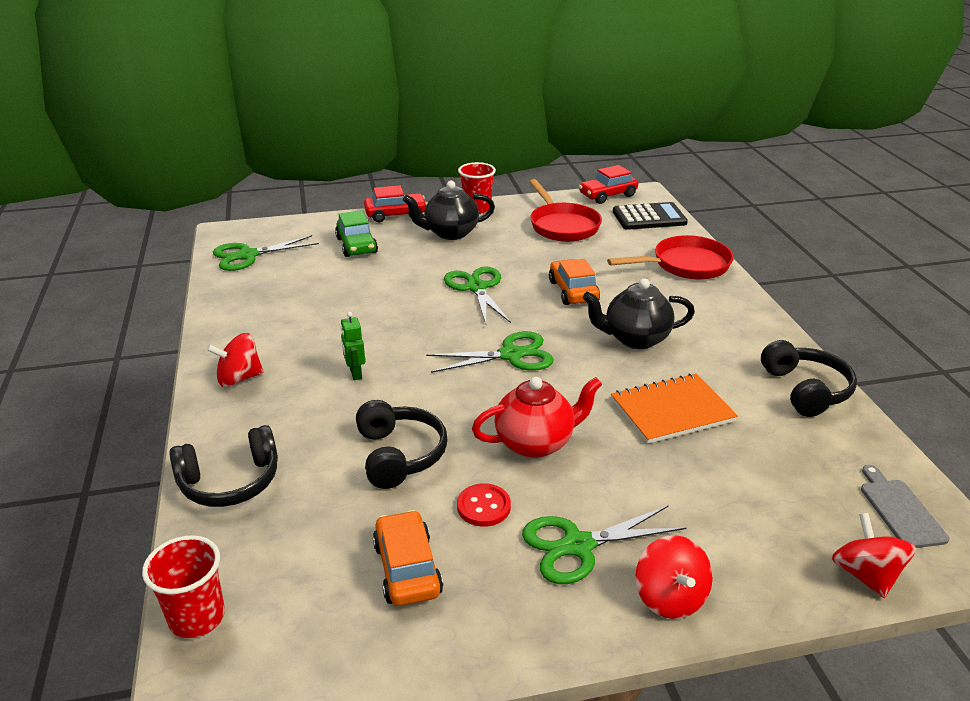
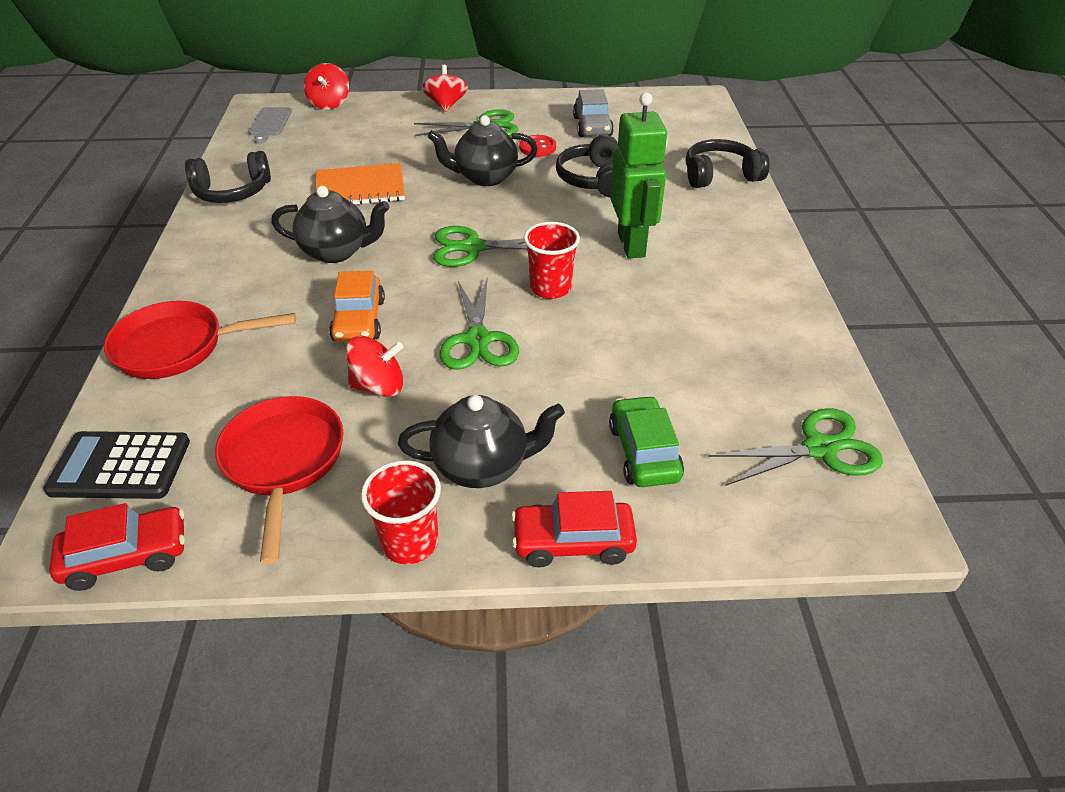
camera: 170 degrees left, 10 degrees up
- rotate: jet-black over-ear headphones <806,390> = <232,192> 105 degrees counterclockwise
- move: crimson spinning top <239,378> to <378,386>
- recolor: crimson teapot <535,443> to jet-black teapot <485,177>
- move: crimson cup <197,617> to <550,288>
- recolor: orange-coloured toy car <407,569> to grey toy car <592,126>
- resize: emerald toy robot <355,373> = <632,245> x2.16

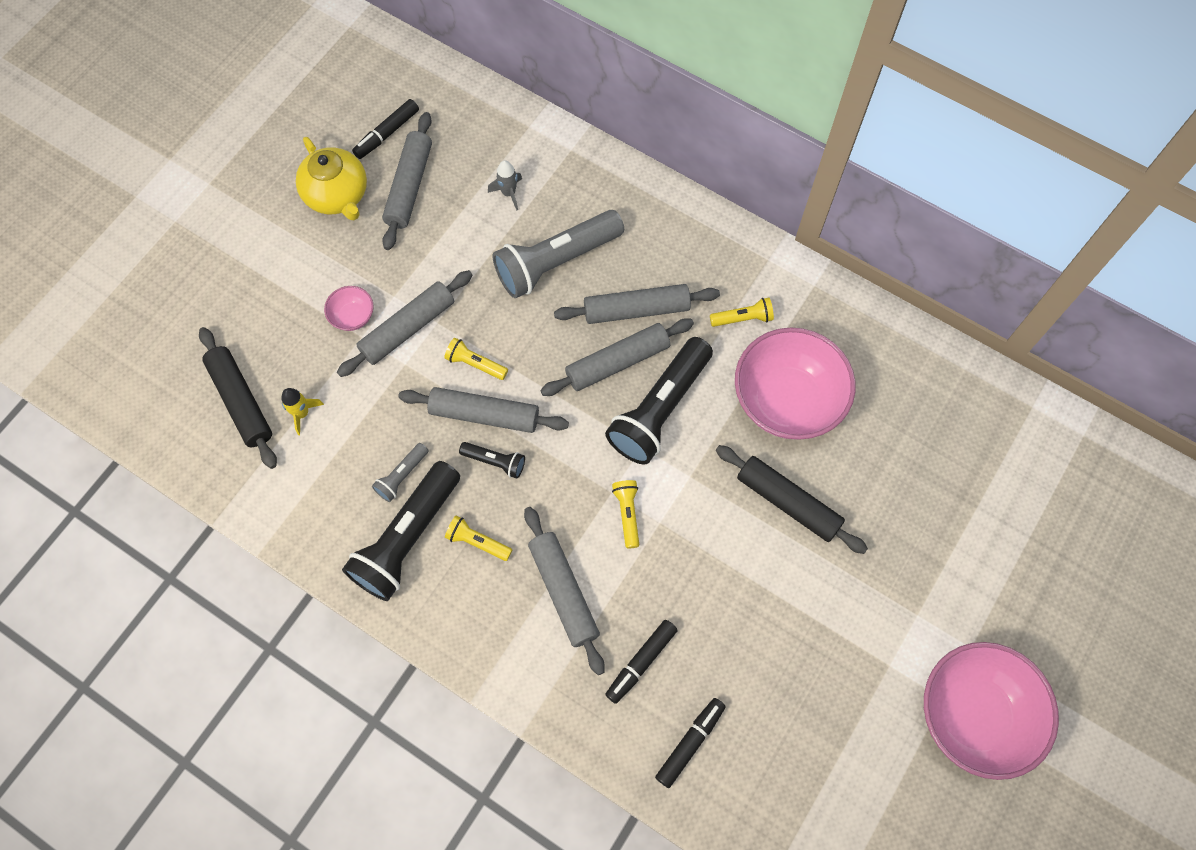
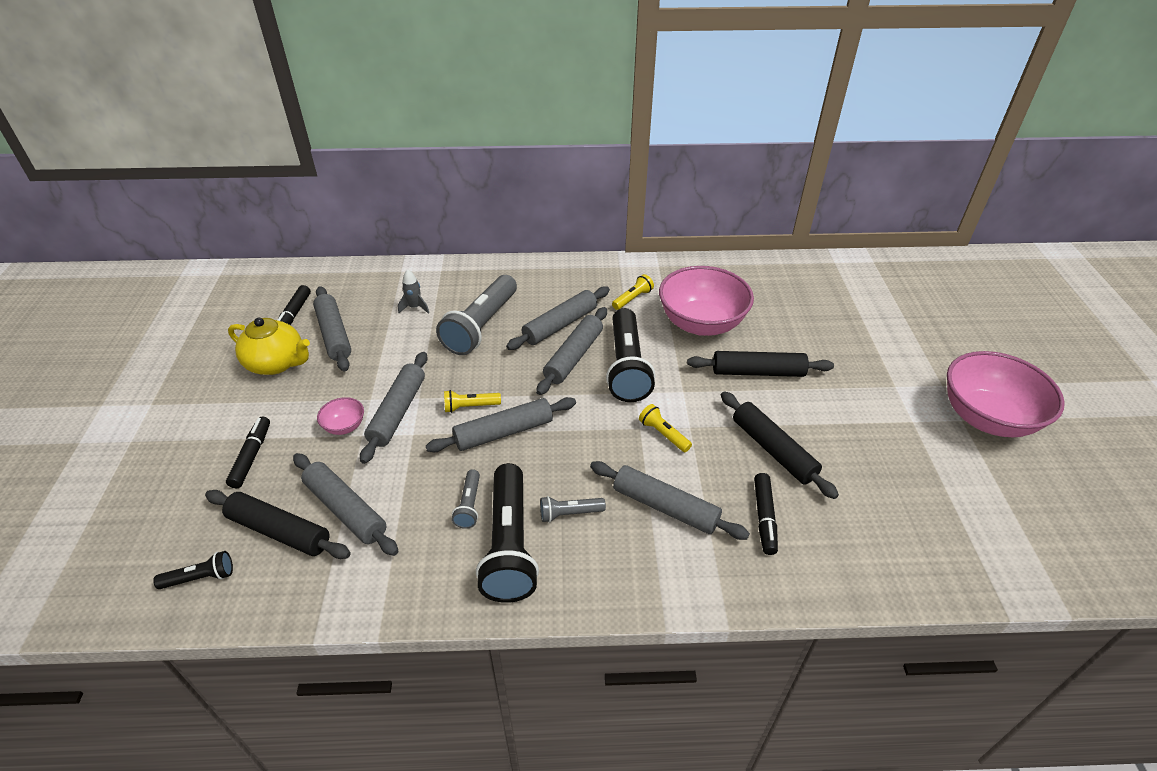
camera: 35 degrees left, 25 degrees down
- move: jet-black torch <495,462> to <200,578>
- move: jet-black felt pen <690,743> to <252,456>
- replace: bright yellow spaceship <302,413> to grey pastry roller <345,510>
- recolor: bright yellow torch <477,542> to grey torch <569,514>
- insert: jet-black pastry roller <773,450>

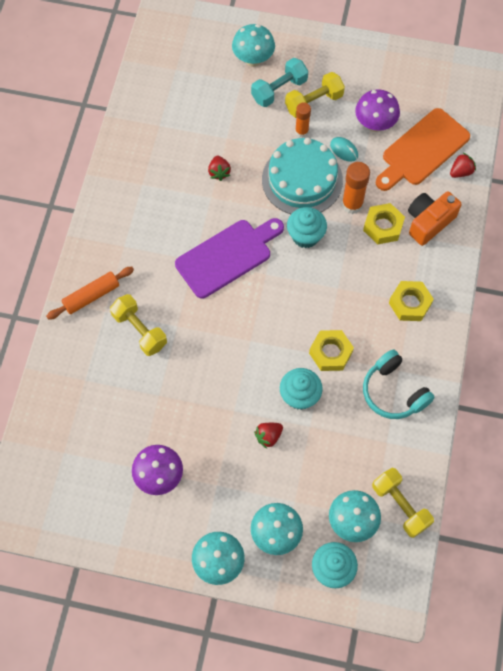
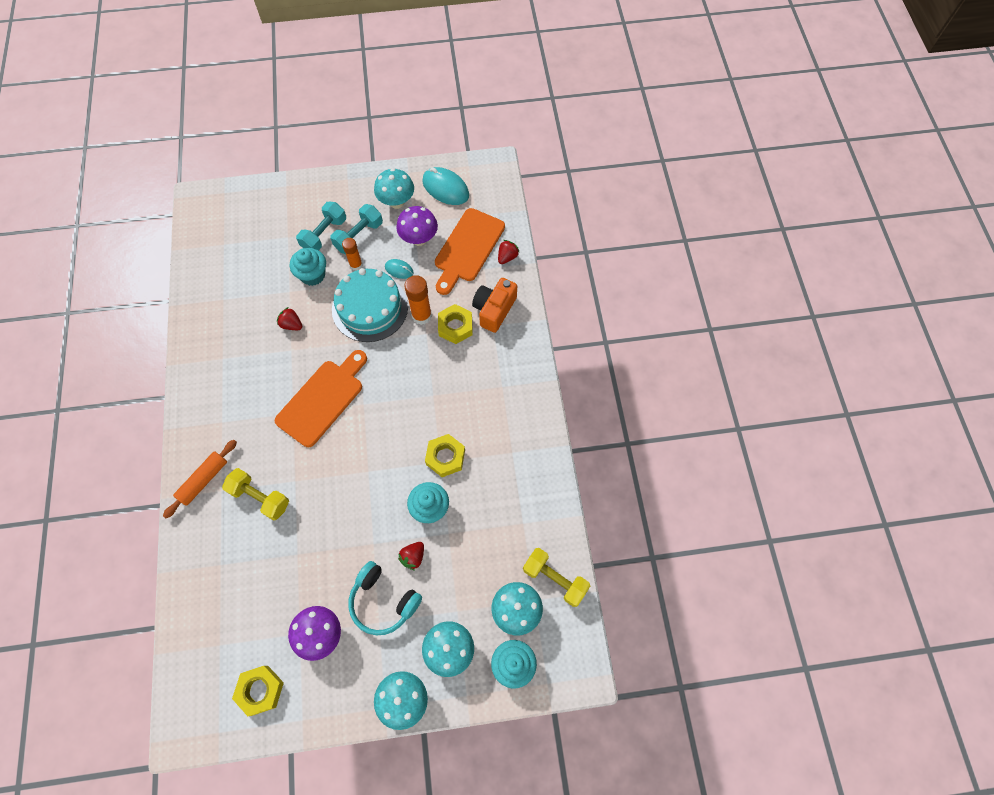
camera: 20 degrees left, 0 degrees up
- move: bright yellow nut <410,303> to <260,690>
- recolor: purple cutting board <227,256> to orange-coloured cutting board <323,399>
- rotate: crimson strawberry <219,172> = <292,325> 150 degrees clockwise
- move: teal cupcake <305,236> to <313,275>
- recolor: bright yellow dumbbell <314,102> to teal dumbbell <359,236>
- move: teal over-ear headphones <393,392> to <383,601>
- move: teal toadstool <253,59> to <397,202>
- insert: teal mouse <445,188>

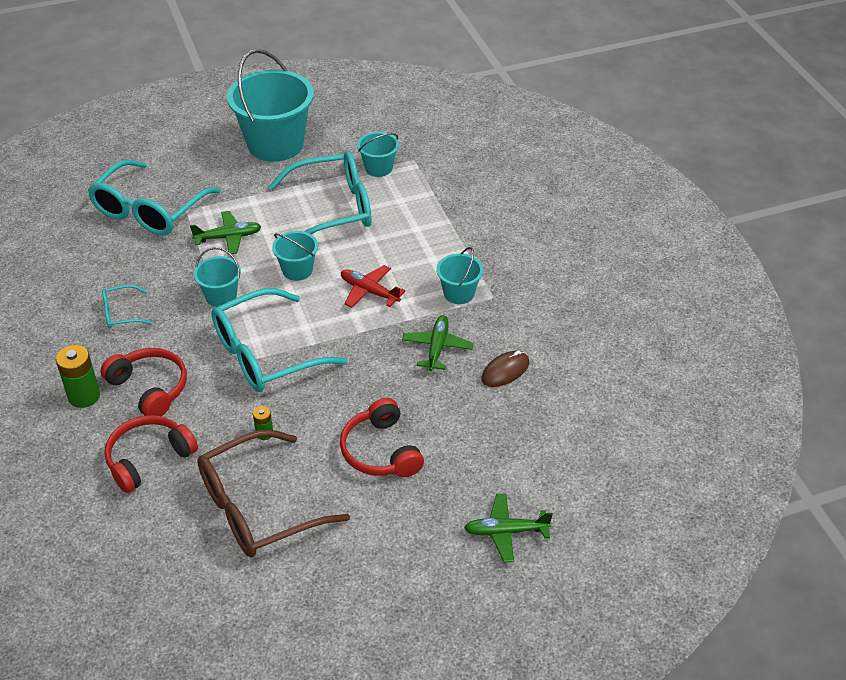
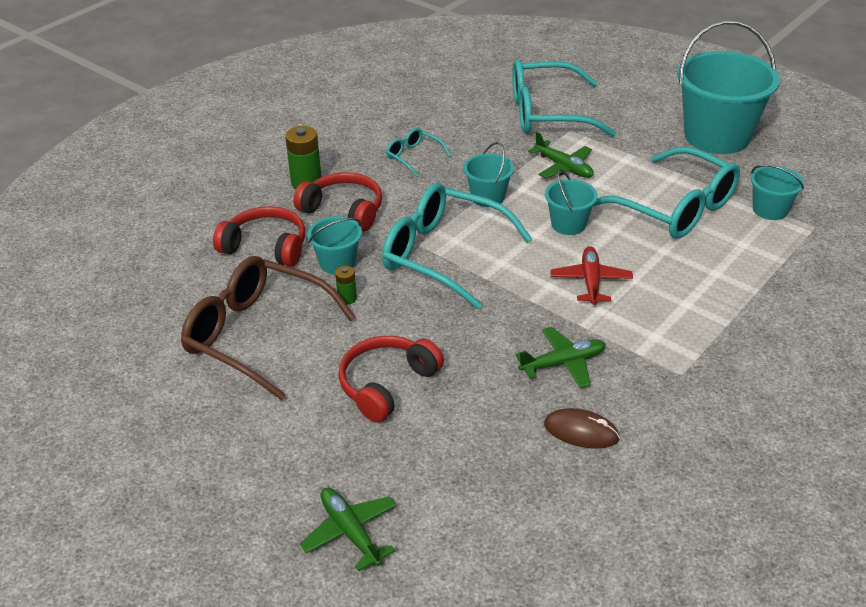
camera: 60 degrees right, 5 degrees down
- rotate: crimson over-ear headphones <150,388> = <343,210> 75 degrees counterclockwise
- move: teal pail <459,293> to <337,263>

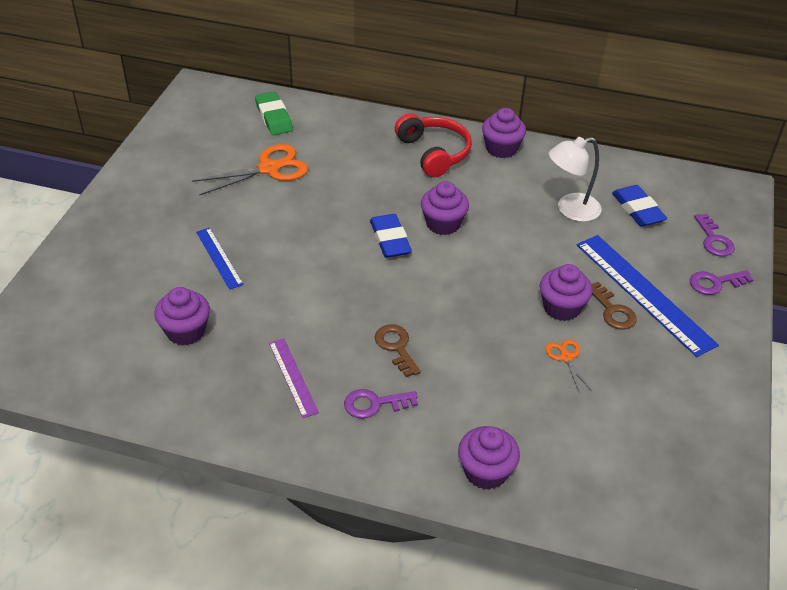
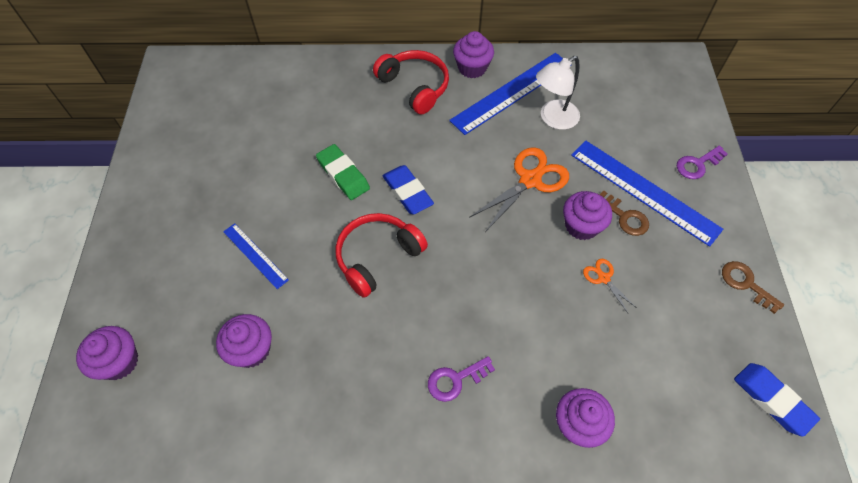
camera: 15 degrees left, 15 degrees up
- move: purple cupcake <443,224> to <119,362>
- move: emerald pencil eraser <273,117> to <343,175>
- insert: crimson over-ear headphones <377,257>
- insert: blue straightedge <511,92>
- move: orange-coloured scissors <269,169> to <530,180>
- move: brown key <396,347> to <746,284>
- move: blue pencil eraser <637,210> to <772,400>
- delete: purple straightedge <293,377>
- delete: purple key <714,240>

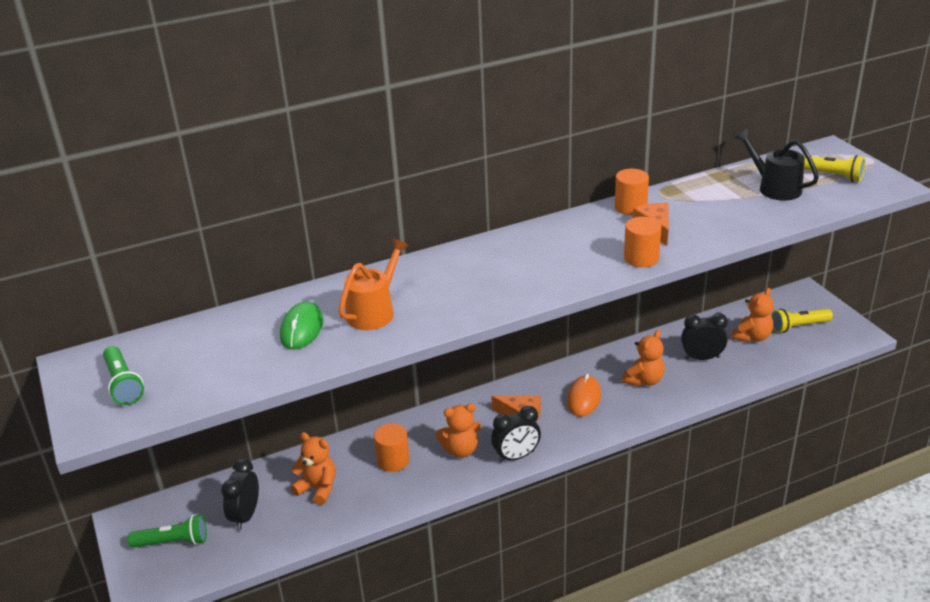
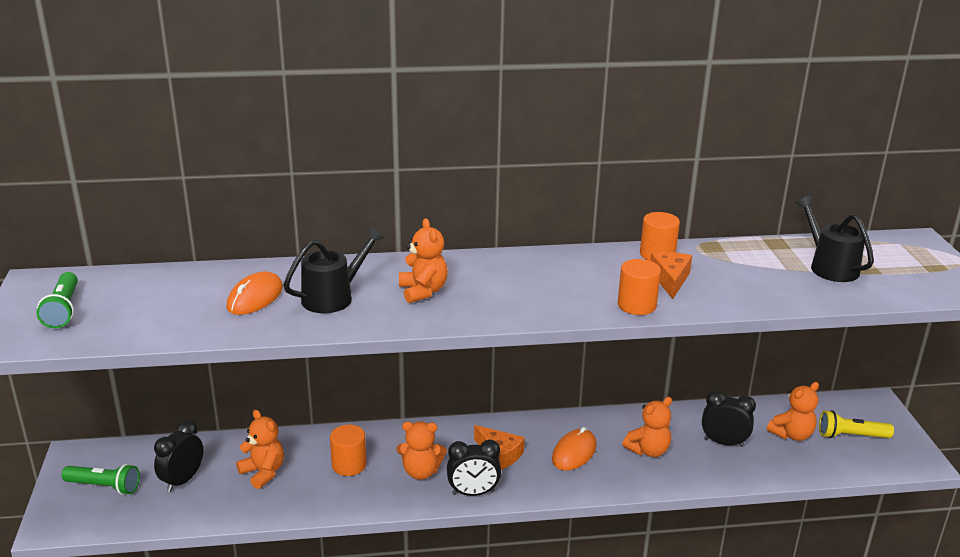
camera: 15 degrees right, 5 degrees down
- recolor: emerald mouse <302,329> to orange-coloured mouse <255,297>
- recolor: orange-coloured watering pot <374,311> to jet-black watering pot <334,297>
- insert: orange-coloured stuffed bear <423,291>
- delete: bright yellow torch <830,175>

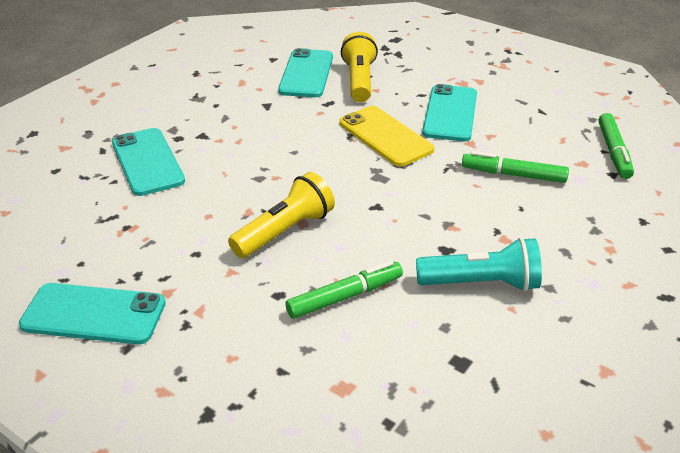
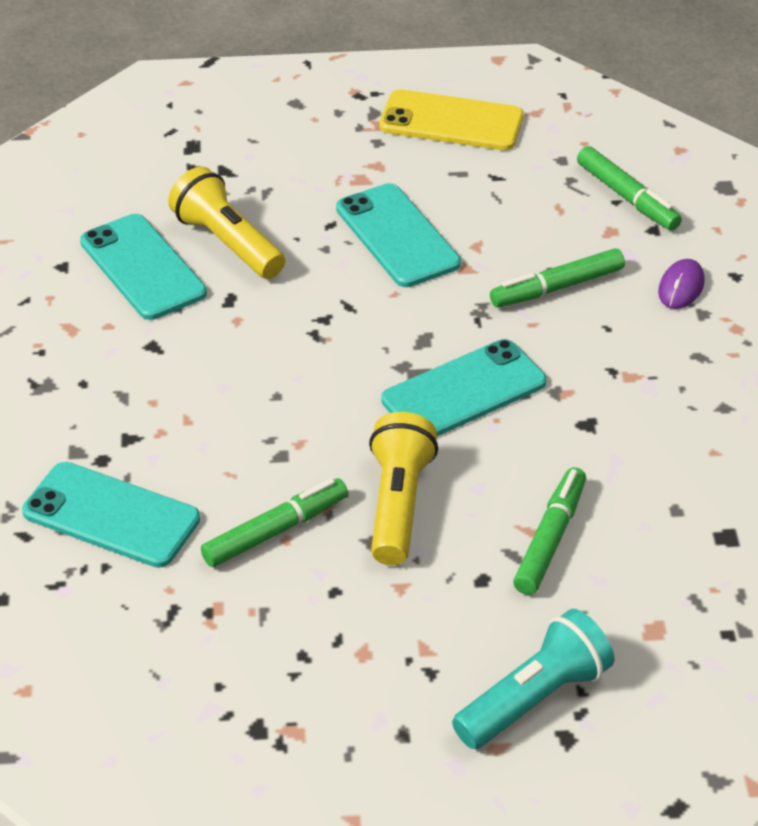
camera: 40 degrees left, 5 degrees up
- insert: emerald felt pen <275,531>
- move: bright yellow mobile phone <385,136> to <451,122>
- move: teal mobile phone <94,314> to <464,391>
- move: teal torch <481,283> to <534,699>
- insert: purple mouse <681,287>

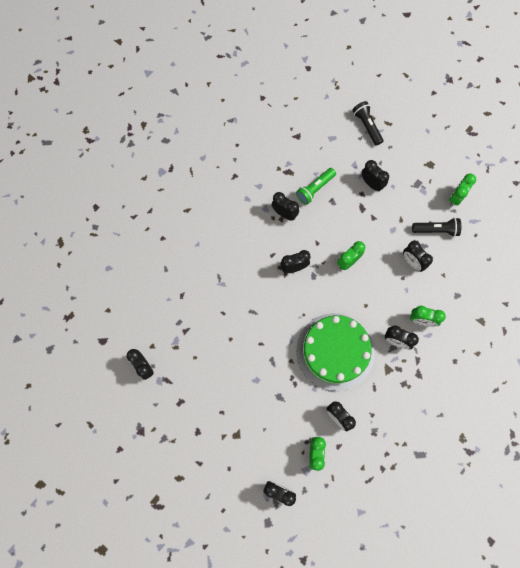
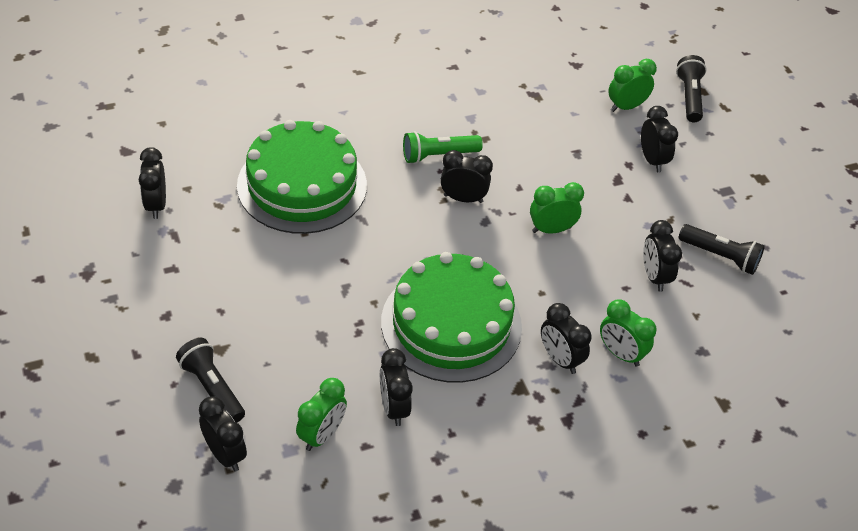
camera: 25 degrees right, 25 degrees down
- insert: jet-black torch <212,388>
- insert: emerald cake <302,185>
- move: emerald torch <315,189> to <438,155>
- move: emerald clock <456,197> to <626,107>
- delete: jet-black clock <284,213>

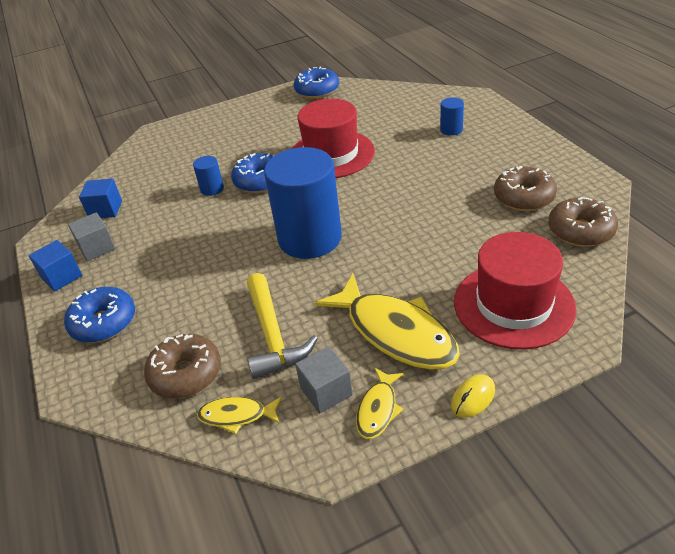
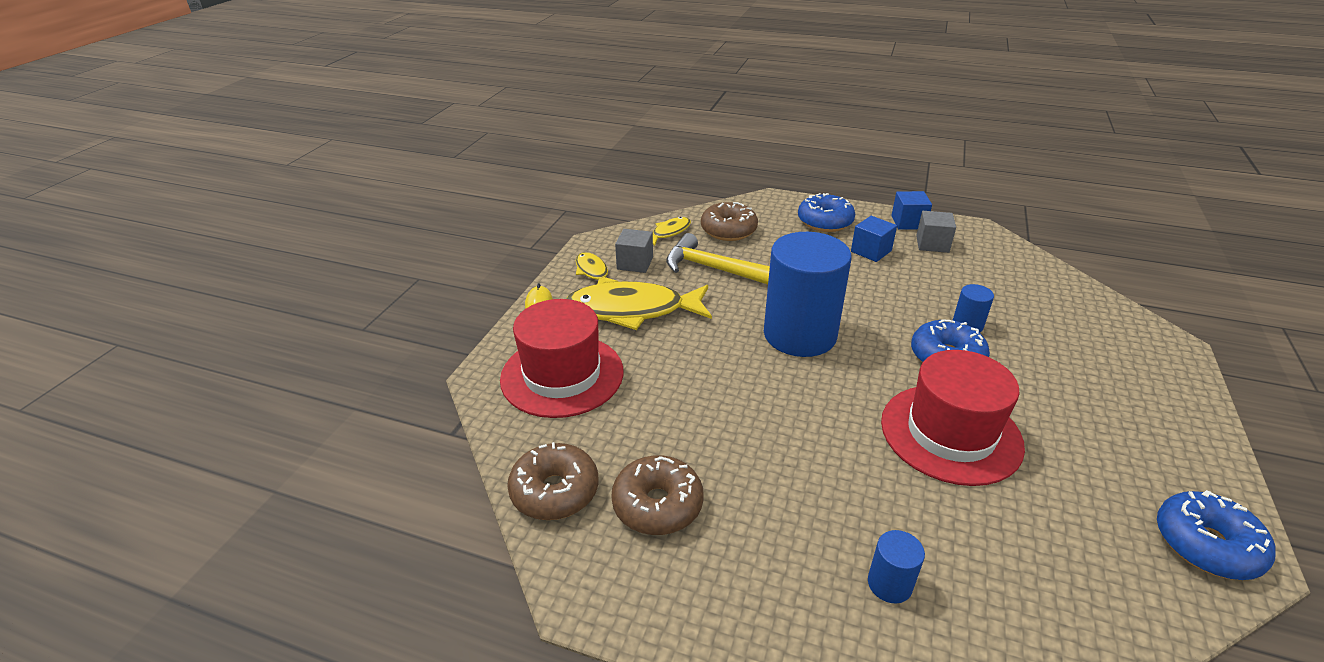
camera: 130 degrees right, 5 degrees down
- move: blue cube <105,210> to <871,251>

